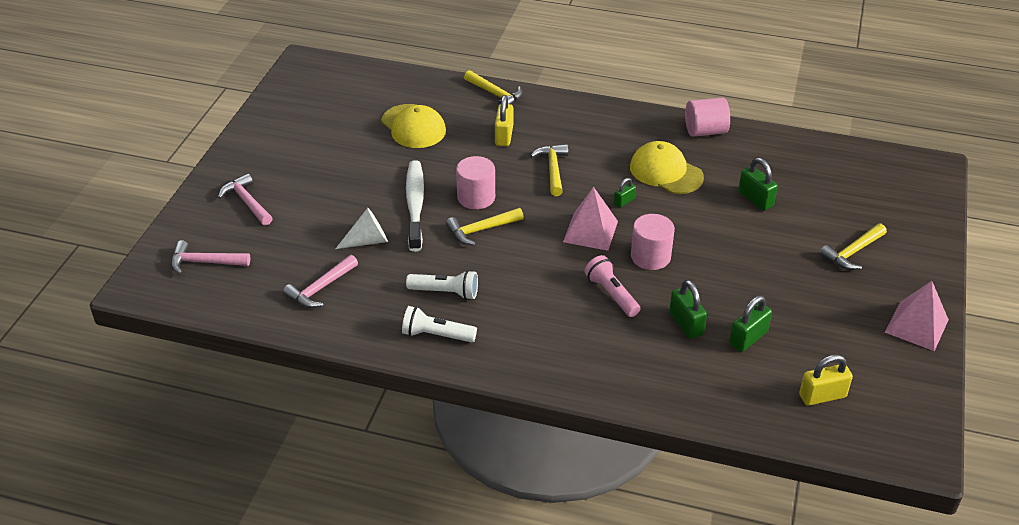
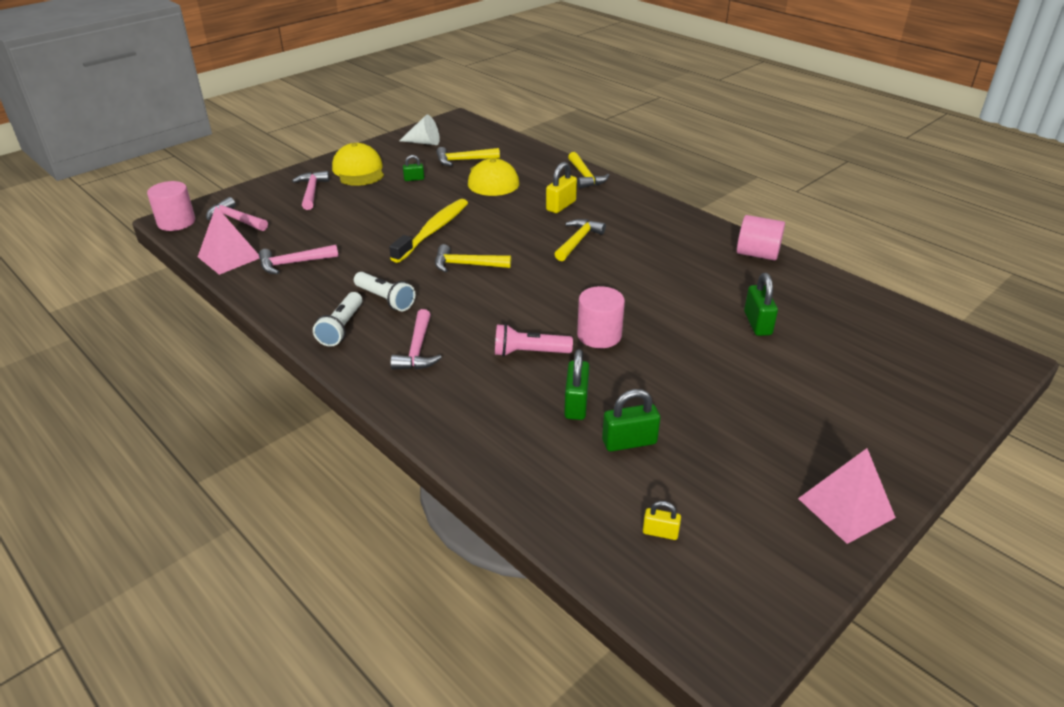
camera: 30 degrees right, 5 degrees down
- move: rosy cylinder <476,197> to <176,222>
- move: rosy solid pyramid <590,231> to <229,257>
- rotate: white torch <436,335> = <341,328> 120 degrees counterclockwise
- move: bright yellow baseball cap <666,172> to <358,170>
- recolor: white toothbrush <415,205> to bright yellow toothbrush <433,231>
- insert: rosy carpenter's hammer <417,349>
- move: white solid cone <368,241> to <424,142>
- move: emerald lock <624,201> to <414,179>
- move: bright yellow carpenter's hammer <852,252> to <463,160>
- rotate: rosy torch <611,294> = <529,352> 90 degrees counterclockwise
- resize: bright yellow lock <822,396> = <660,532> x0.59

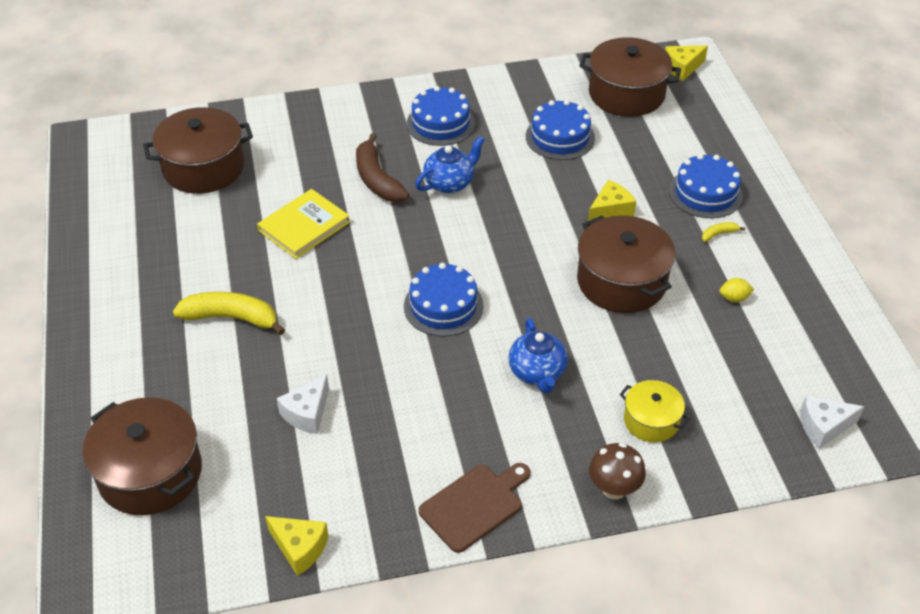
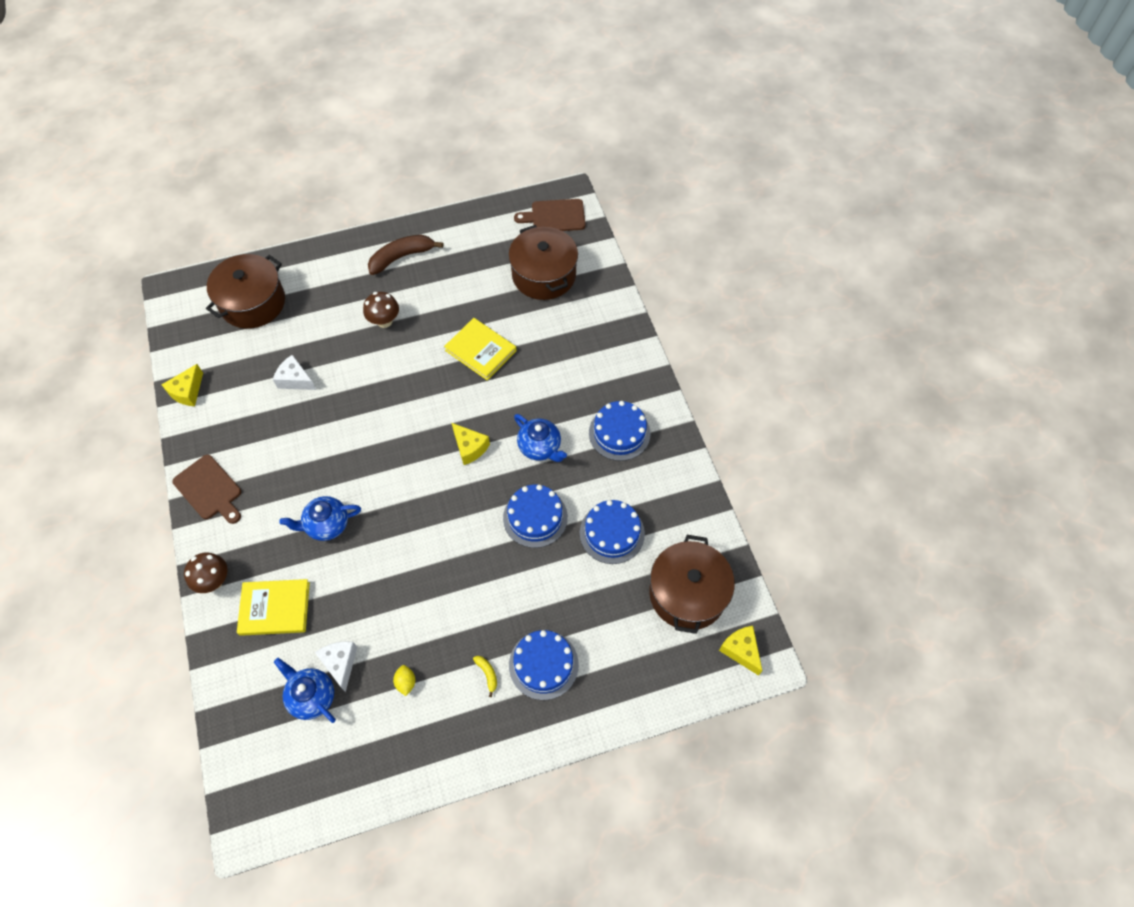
camera: 85 degrees right, 15 degrees up
- replace: bright yellow stockpot <651,420> to bright yellow hardcover <275,608>
- insert: blue teapot <311,696>
- move: white piece of cheese <823,426> to <340,663>
- replace: bright yellow banana fruit <231,318> to brown toadstool <384,321>
- move: brown banana fruit <377,179> to <401,257>
- move: bright yellow piece of cheese <610,211> to <469,447>
- move: blue cake <443,306> to <535,517>
- insert: brown cutting board <555,216>
- delete: brown stockpot <621,281>

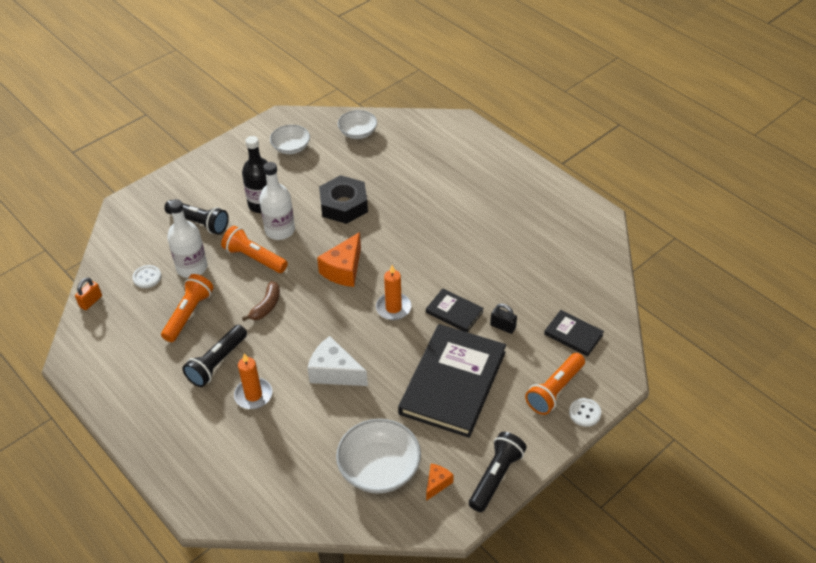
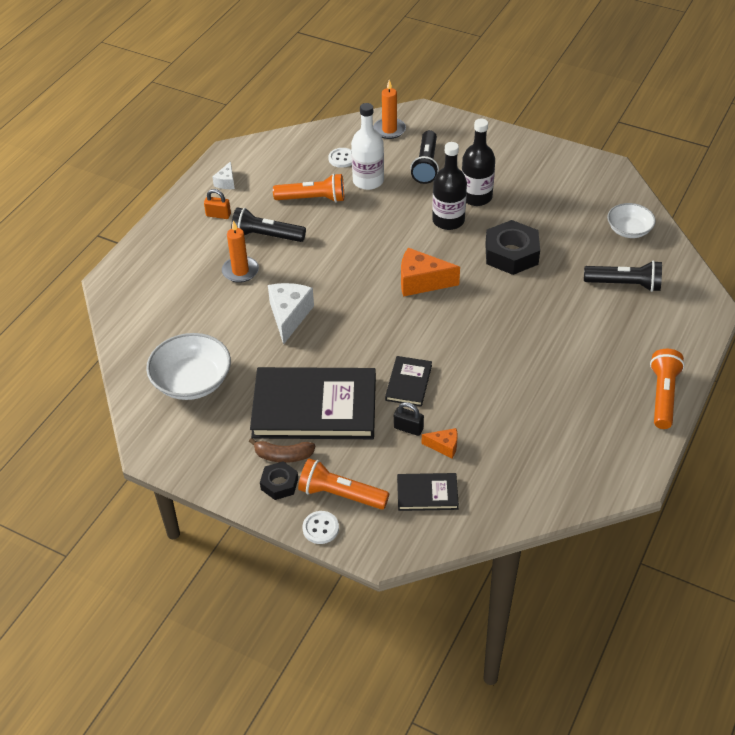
camera: 70 degrees right, 0 degrees up
- move: orange-coloured lock <91,301> to <218,215>
- insert: white piece of cheese <226,182>
- move: brown banana fruit <266,306> to <283,455>
- insert: jet-black nut <279,484>
- move: orange-coloured candle <393,308> to <389,130>
- rotate: jet-black lock <503,326> = <408,428> 75 degrees counterclockwise
- rotate: jet-black hardcover <573,334> = <427,493> 75 degrees clockwise
- move: orange-coloured piece of cheese <437,484> to <444,446>
- recolor: white drink bottle <280,230> to jet-black drink bottle <448,220>
- move: jet-black torch <496,477> to <625,284>
- move: orange-coloured torch <254,258> to <663,395>
- delete: white serving bowl <291,147>

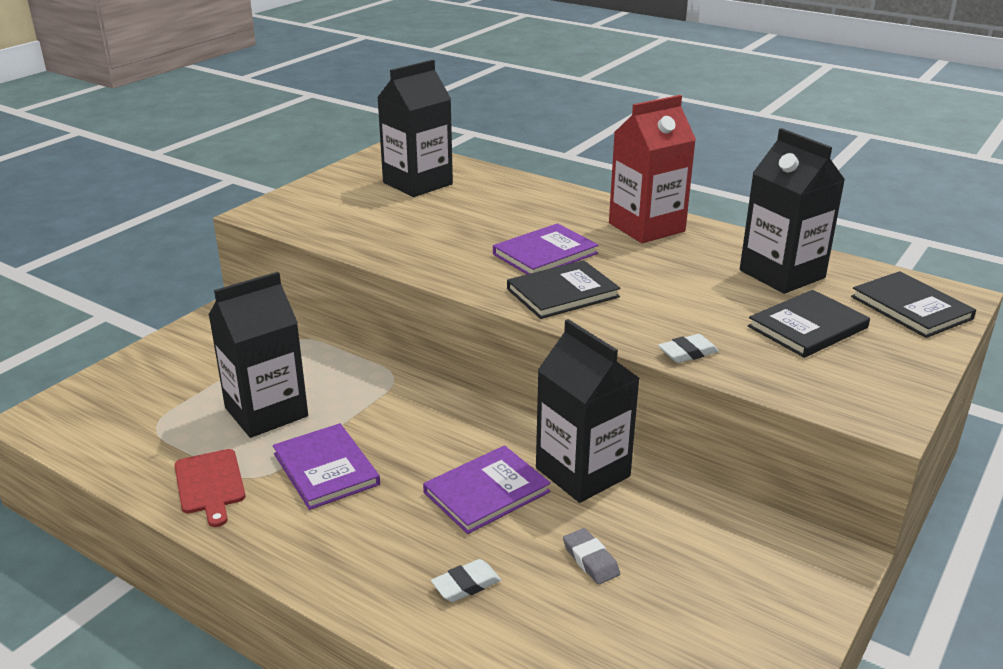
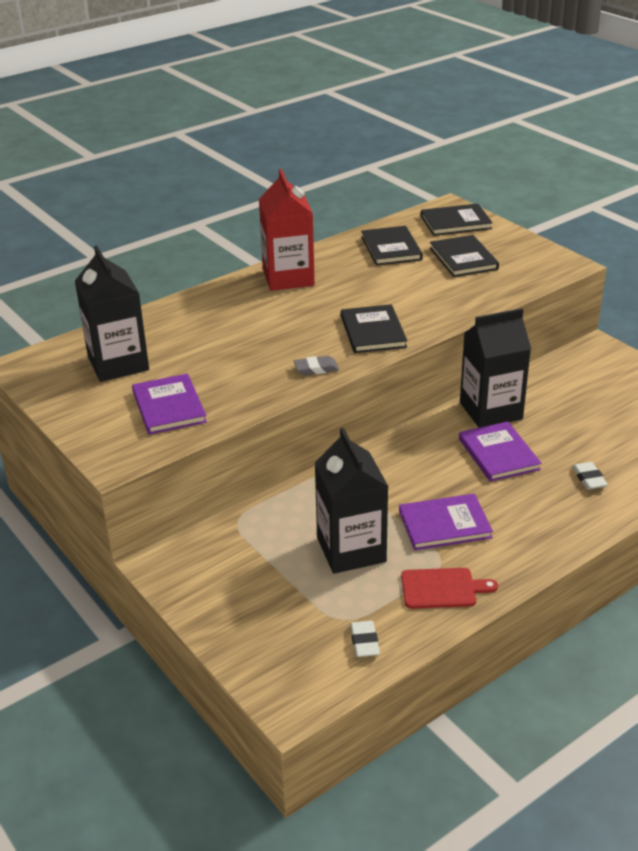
camera: 70 degrees left, 5 degrees up
- move: purple hardcover <545,254> to <169,407>
- move: grey pencil eraser <590,560> to <316,369>
- move: white pencil eraser <687,353> to <364,642>
- replace: jet-black juice carton <782,274> to jet-black hardcover <391,248>

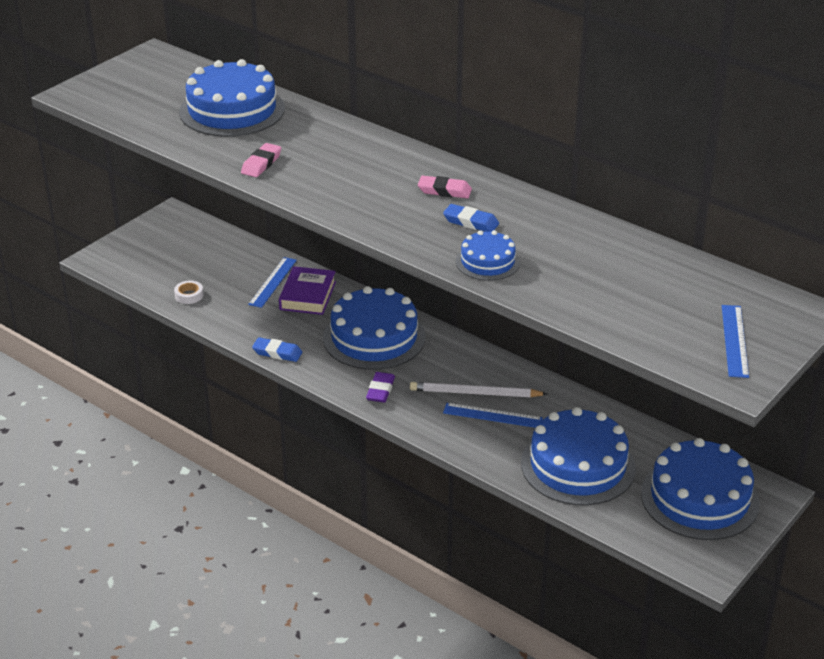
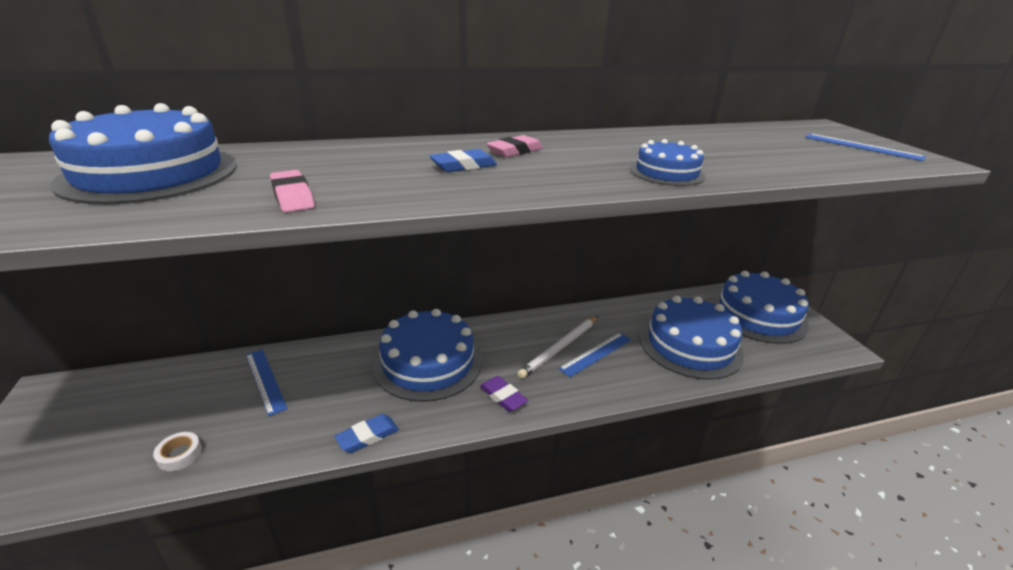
camera: 55 degrees left, 5 degrees down
- move: blue pencil eraser <471,222> to <463,166>
- delete: purple hardcover <308,295>

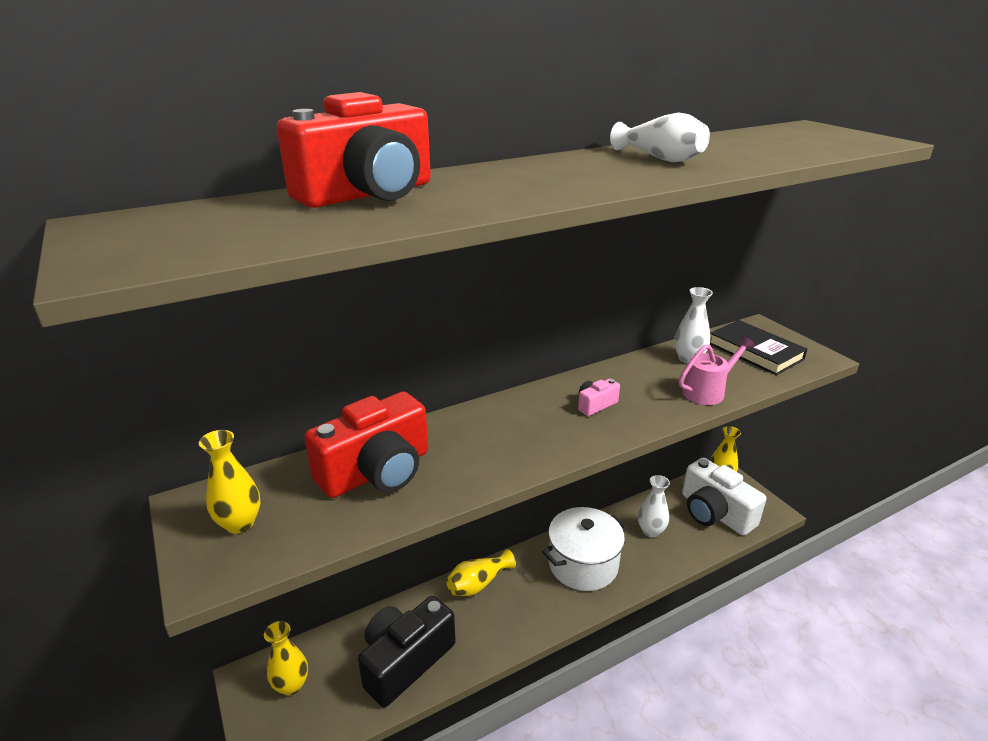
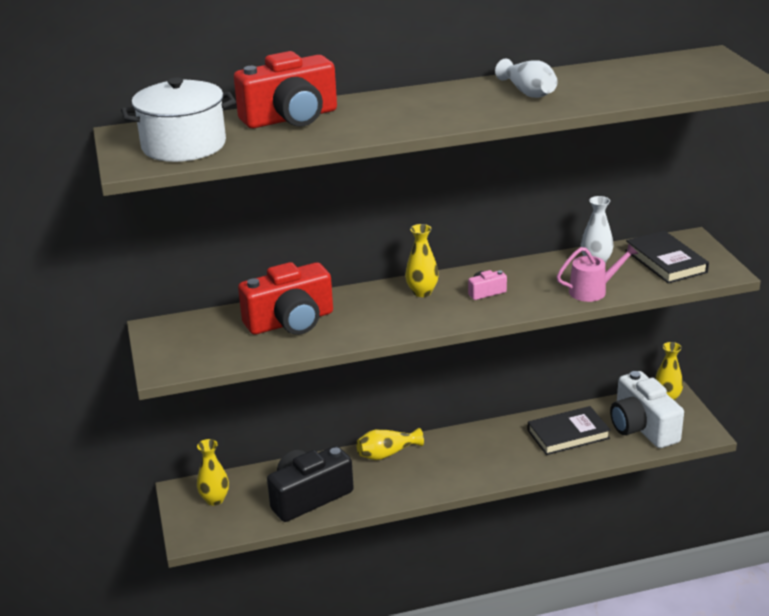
camera: 15 degrees right, 0 degrees up
- move: white stockpot <583,564> to <183,145>
- move: bright yellow flower vase <240,523> to <422,292>
- replace: white flower vase <651,531> to jet-black hardcover <568,434>

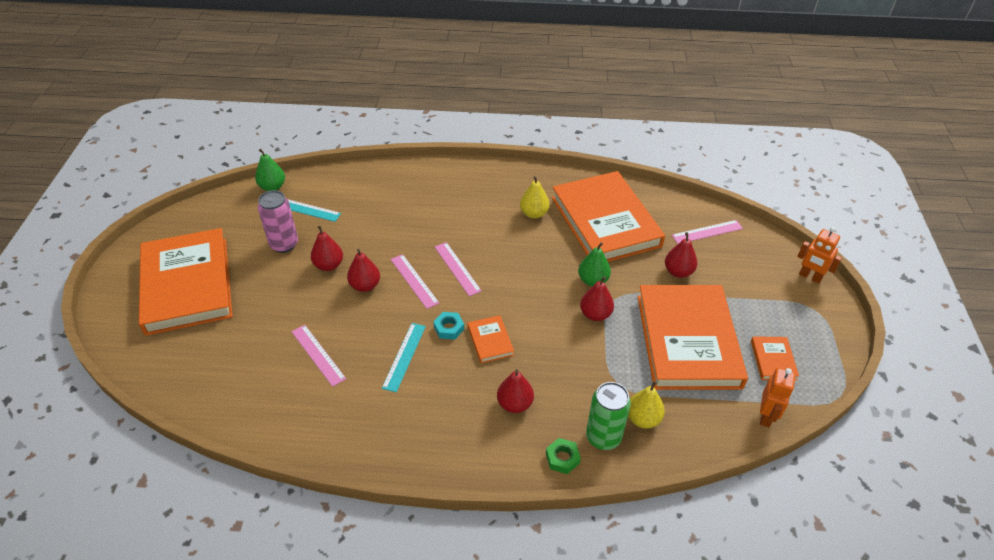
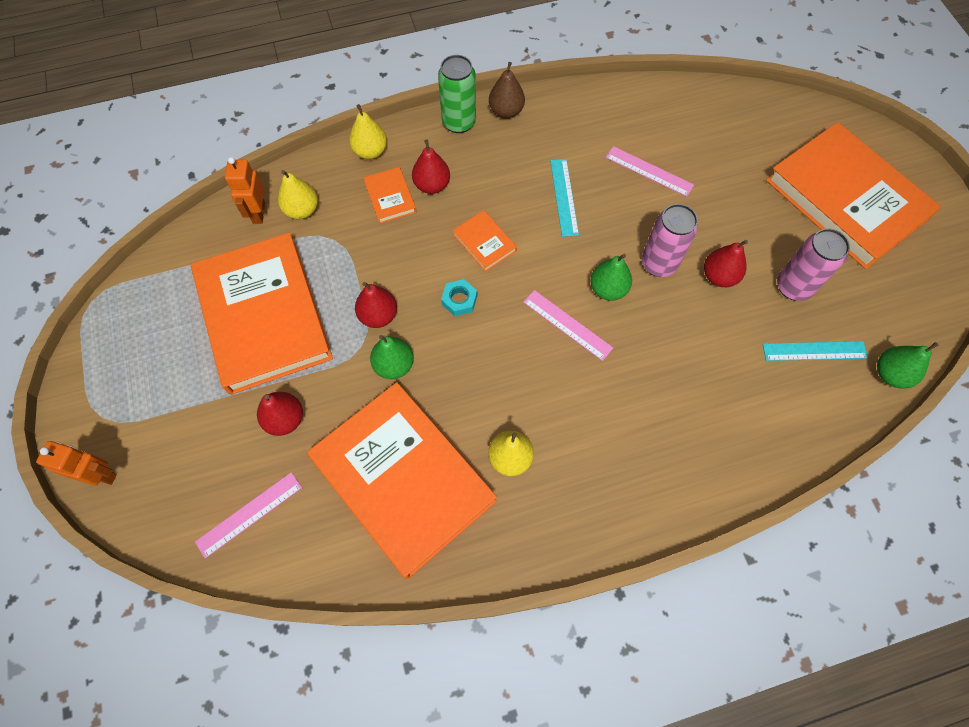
camera: 160 degrees right, 20 degrees up
- move: orange-coloured toy robot <766,416> to <258,213>
- replace: emerald nut <562,458> to bright yellow pear <370,151>
- move: orange-coloured hardcover <773,360> to <390,197>
- move: emerald tin <603,437> to <459,122>
- move: teal nut <449,328> to <459,300>
- insert: brown pear <506,111>
- replace: rosy straightedge <414,281> to emerald pear <608,289>
- replace: crimson pear <365,285> to rosy tin <658,264>

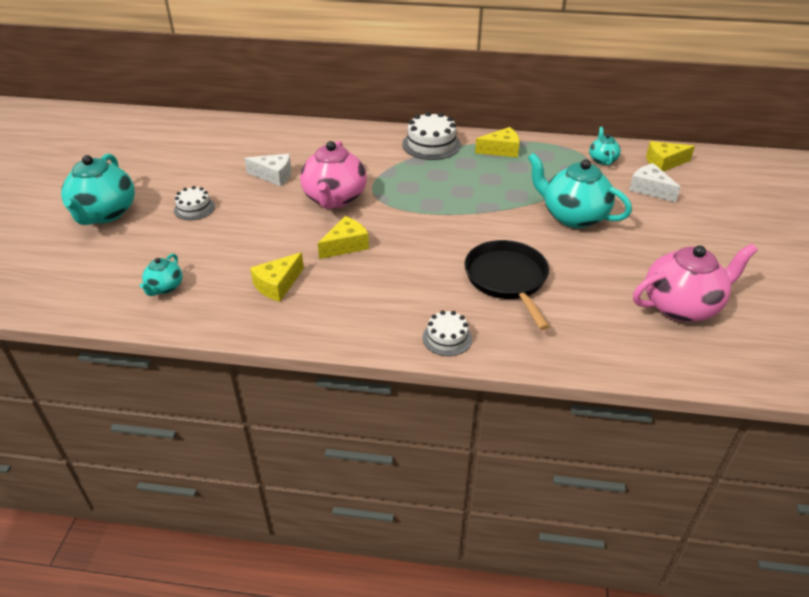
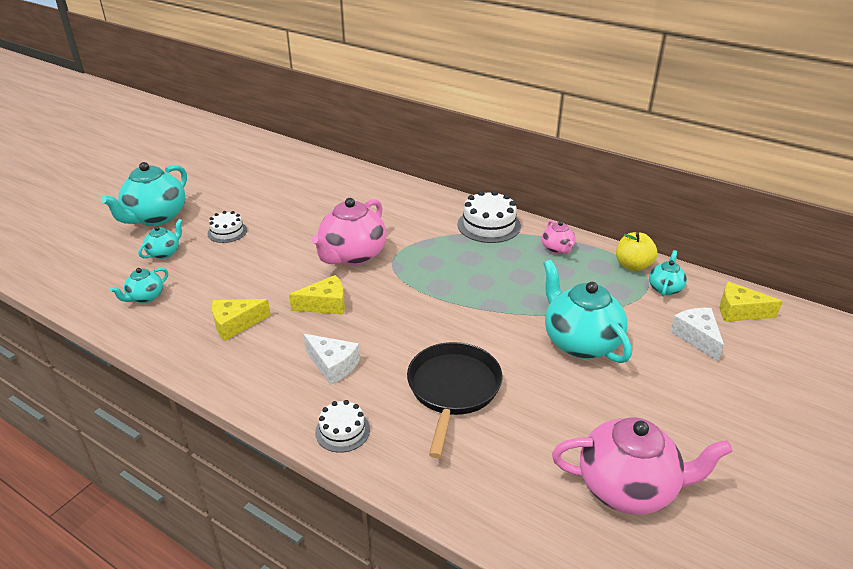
camera: 25 degrees right, 5 degrees down
- insert: teal teapot <164,253>
- move: white piece of cheese <274,176> to <333,365>
- replace: bright yellow piece of cheese <501,150> to rosy teapot <557,249>
- insert: bright yellow toy apple <633,265>

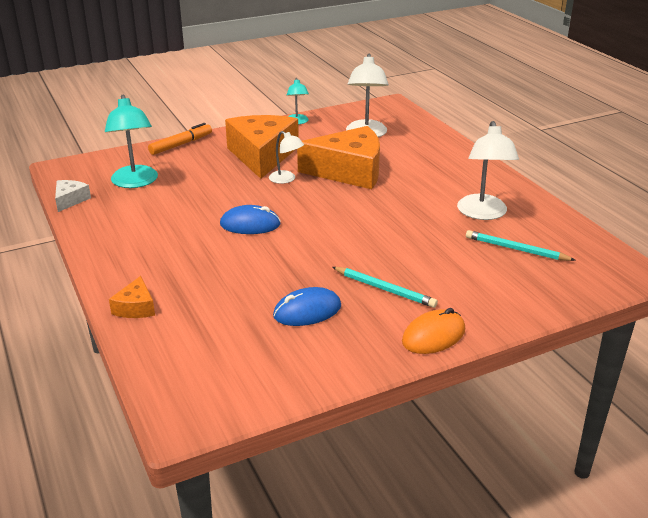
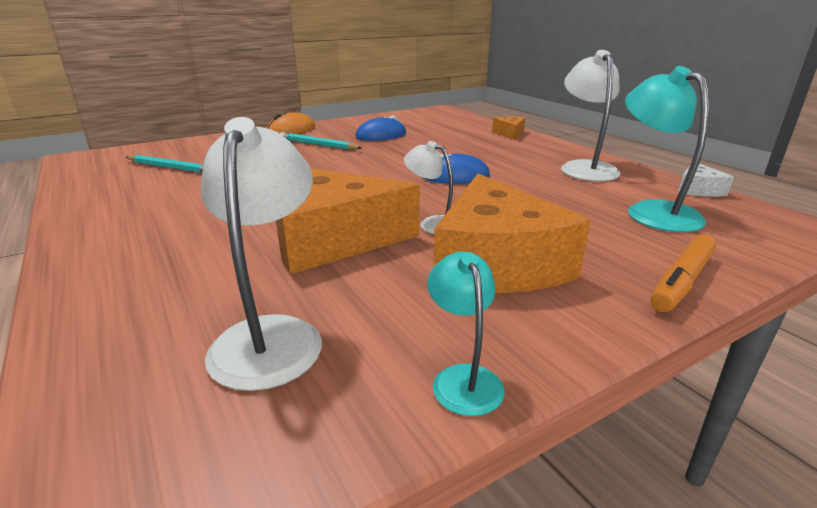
camera: 175 degrees right, 5 degrees down
- move: white lamp <483,213> to <585,168>

